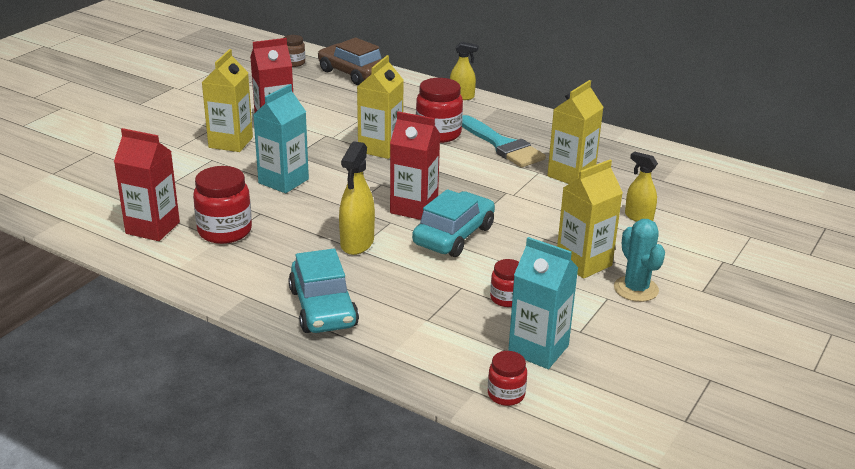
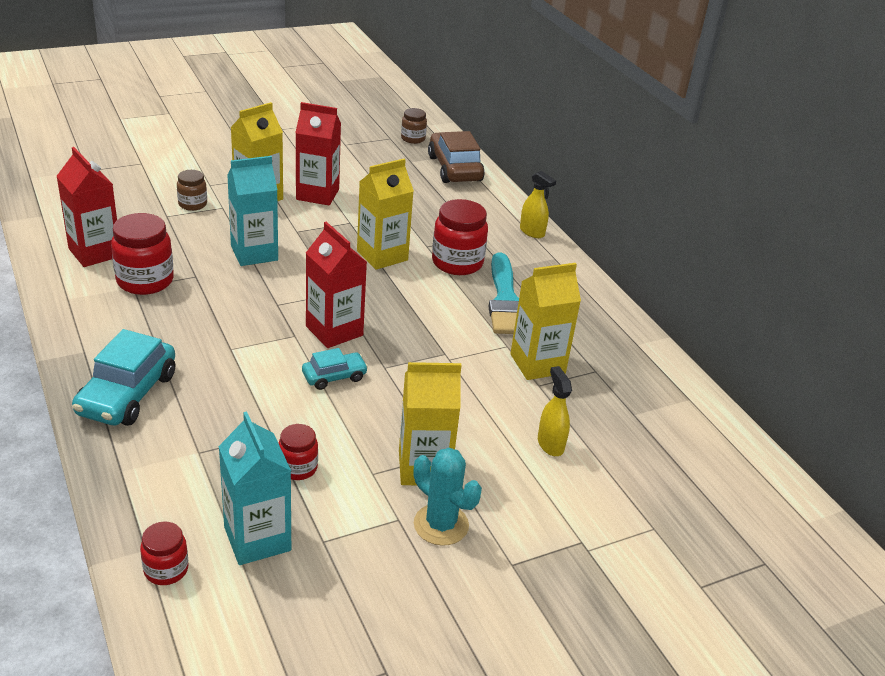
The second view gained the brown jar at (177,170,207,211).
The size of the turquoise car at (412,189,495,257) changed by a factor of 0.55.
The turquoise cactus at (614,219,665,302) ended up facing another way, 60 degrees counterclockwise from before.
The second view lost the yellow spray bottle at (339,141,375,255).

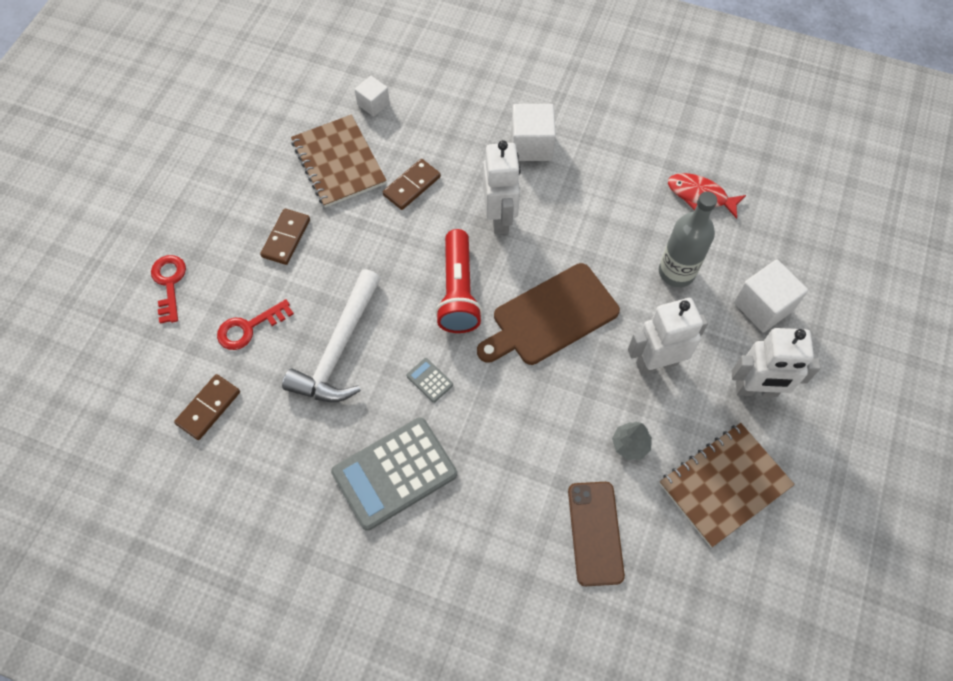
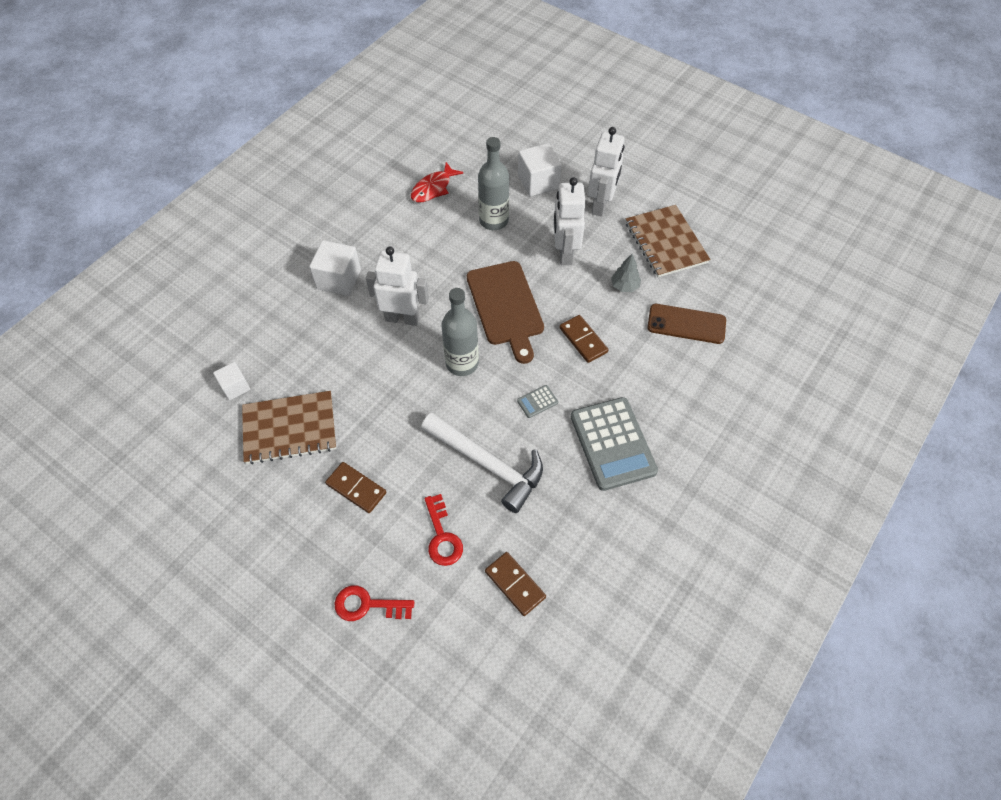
Where the red flashlight stood at (435,229,482,333), the grey bottle came to stand at (441,288,479,376).
The brown domino ended up elsewhere, having gone from (383,159,441,210) to (559,315,608,363).

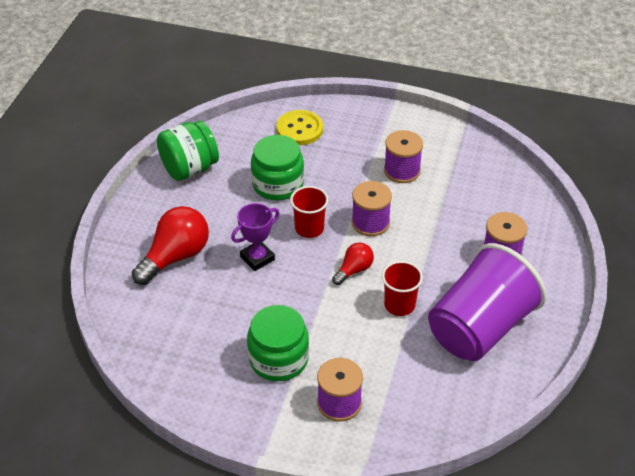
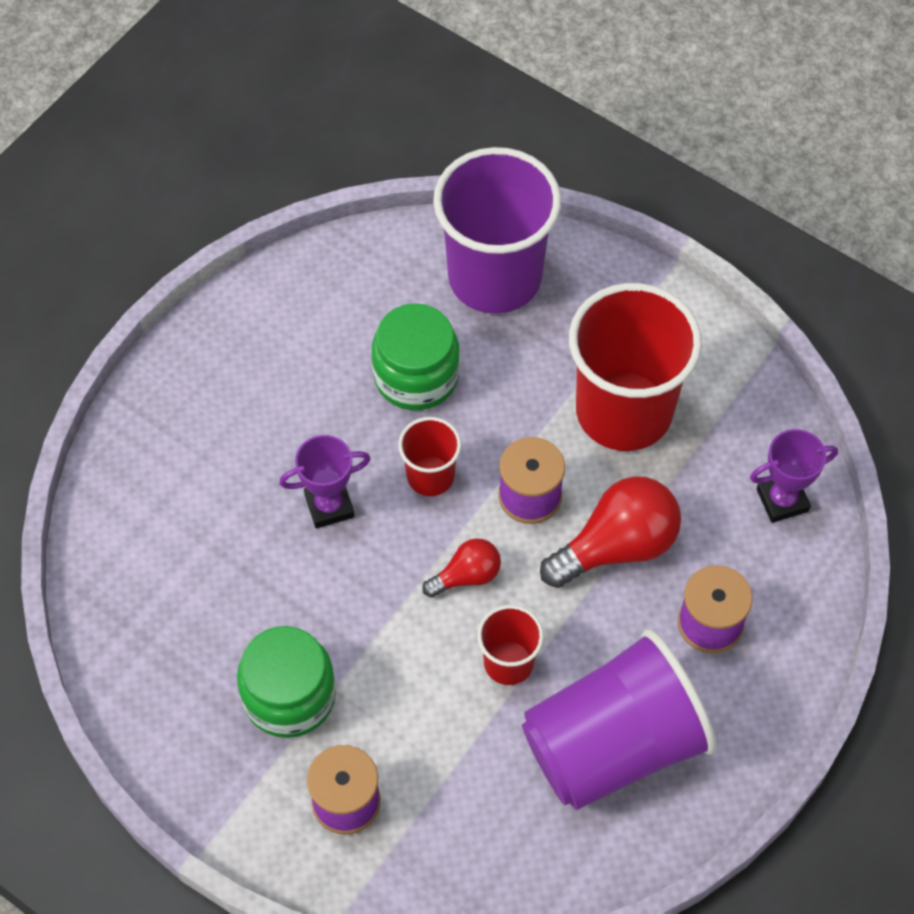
Where the yellow button stood at (276,110,323,145), the purple cup came to stand at (433,147,561,314).
The red light bulb ended up elsewhere, having gone from (132,206,209,285) to (540,476,681,588).
Where the purple spool stood at (384,130,423,183), the red cup came to stand at (569,283,702,451).
The second view gained the purple trophy at (750,429,838,523).
The second view lost the green jar at (157,121,219,181).

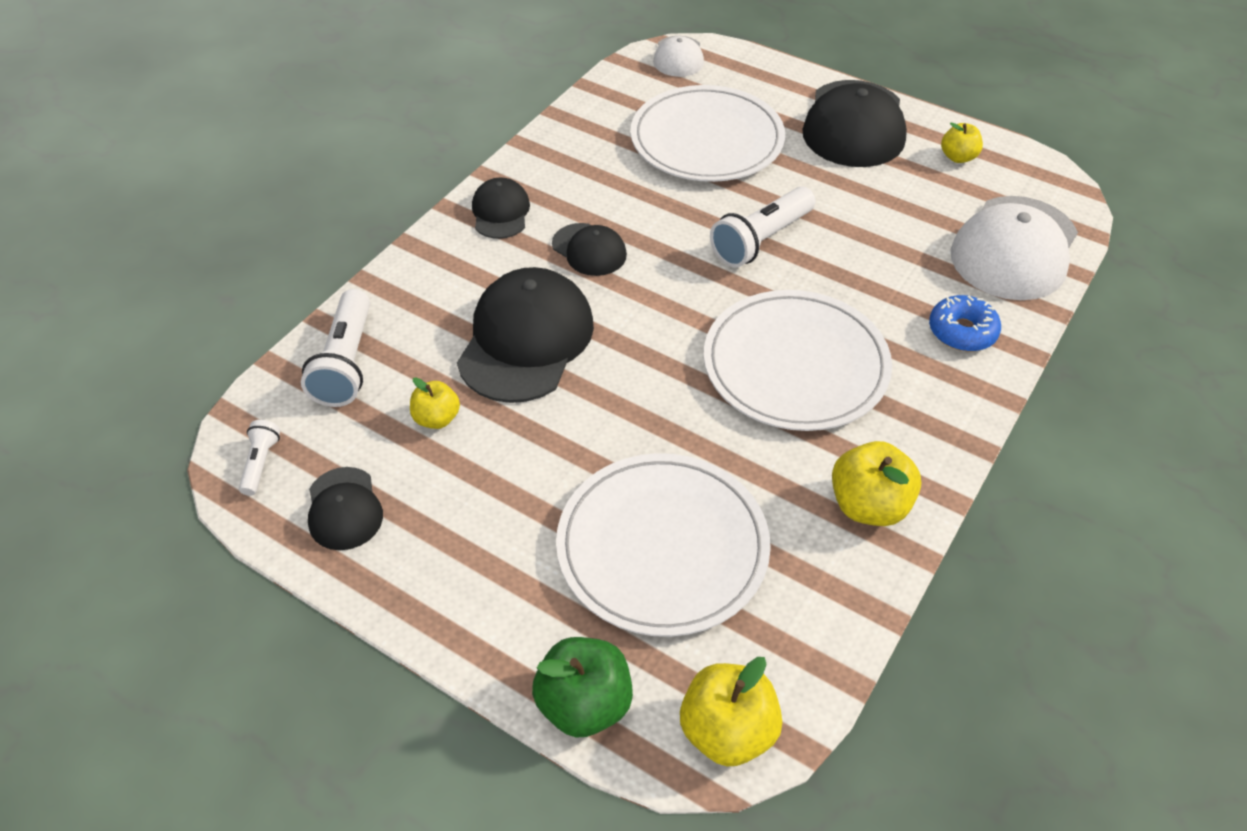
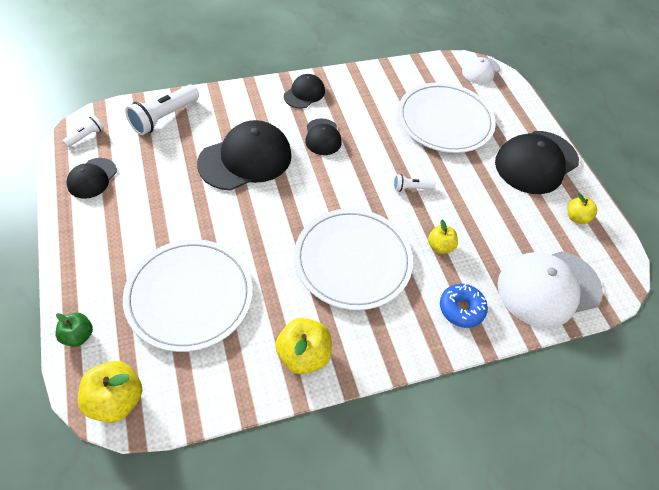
The size of the green apple at (532,637,633,738) changed by a factor of 0.61.
The size of the white flashlight at (710,186,816,267) changed by a factor of 0.52.
The yellow apple ended up elsewhere, having gone from (410,377,460,429) to (428,220,458,254).

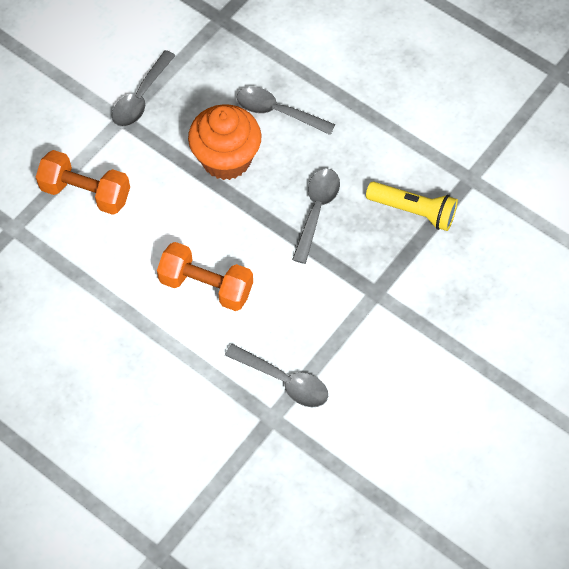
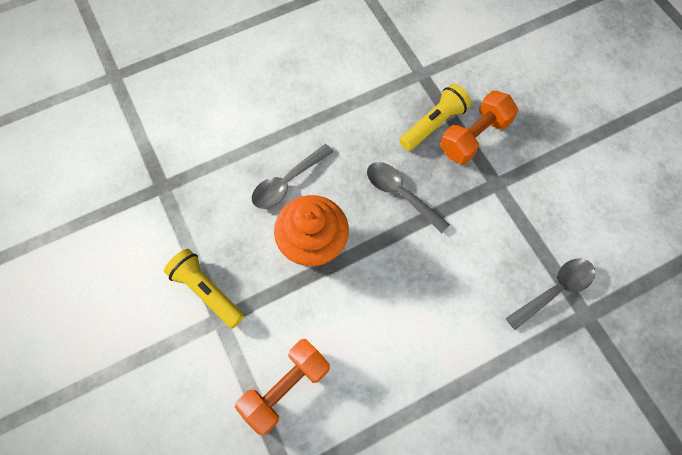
Where the grey spoon stood at (112,50,176,127), the yellow flashlight came to stand at (164,249,245,329).
The orange dumbbell ended up elsewhere, having gone from (157,242,253,311) to (440,91,518,164).

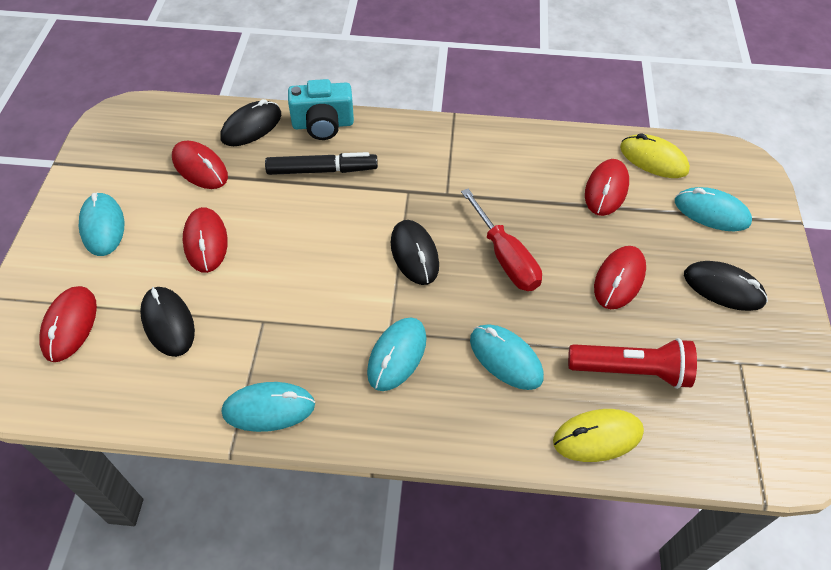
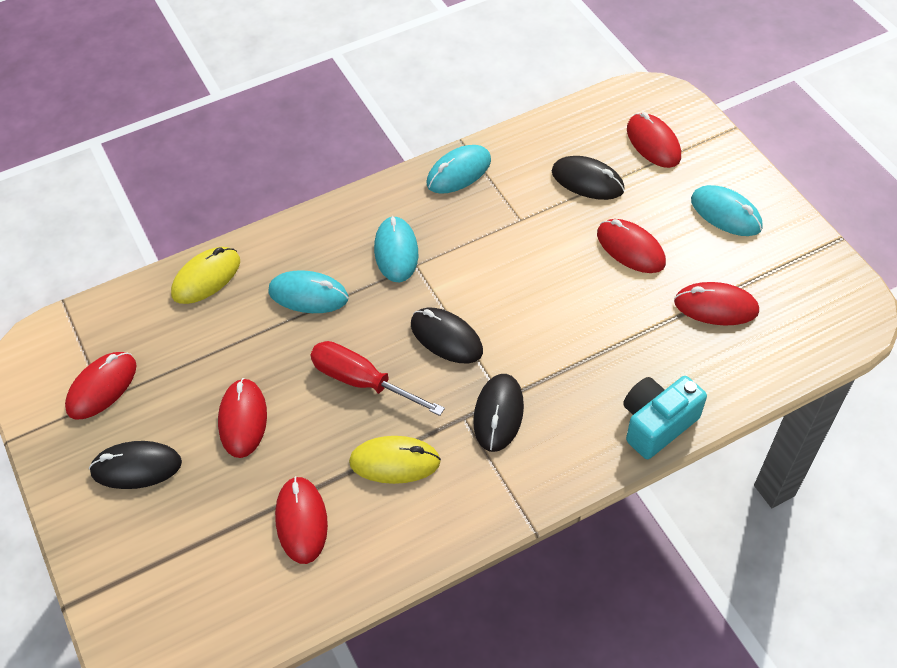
The second view gained the red mouse at (65,352,137,420).
The yellow mouse ended up elsewhere, having gone from (620,133,690,178) to (349,436,441,484).
The black mouse ended up elsewhere, having gone from (220,99,281,146) to (473,374,524,452).
The second view lost the black marker at (265,152,378,175).
The second view lost the red flashlight at (568,338,697,389).
The second view lost the turquoise mouse at (675,187,752,231).

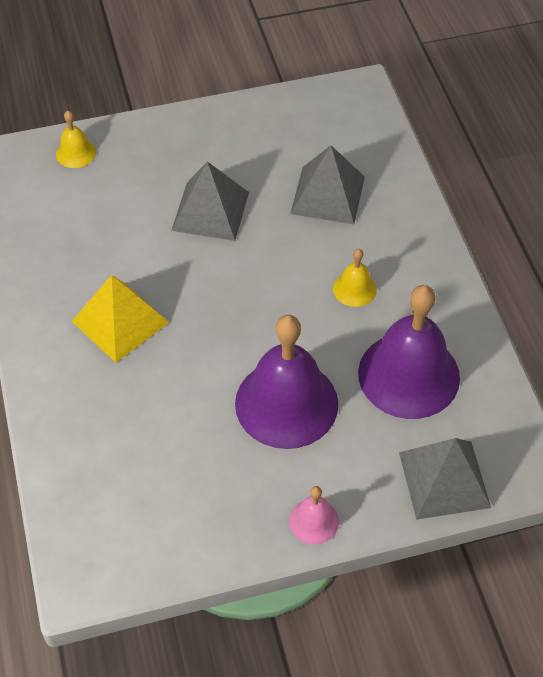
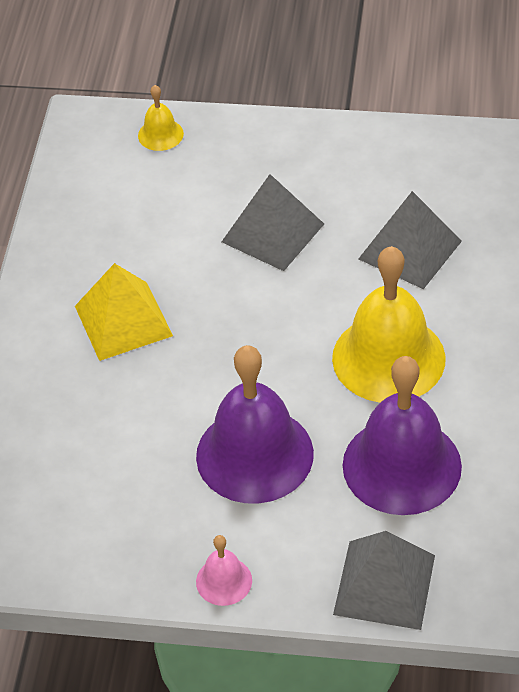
The size of the yellow bell at (333,249,377,307) changed by a factor of 2.20.

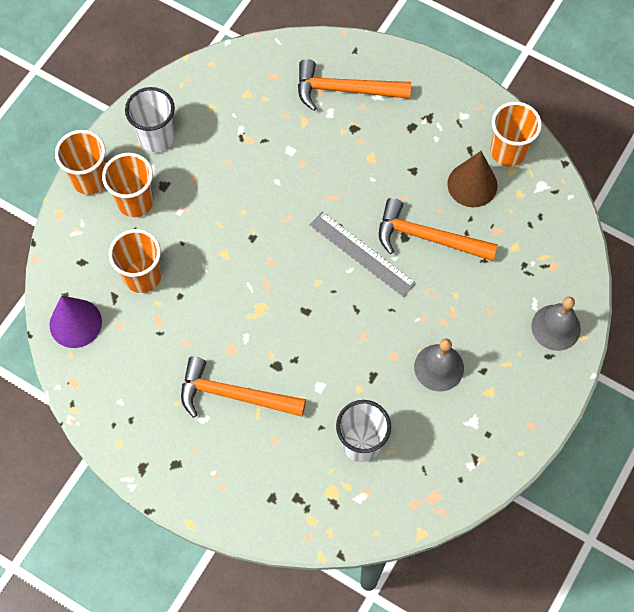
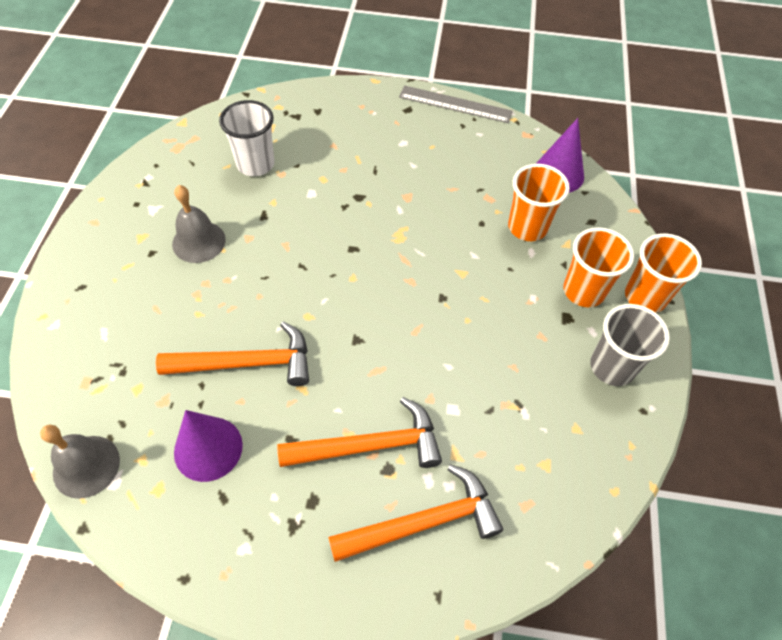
The grey bell ended up elsewhere, having gone from (531,297,581,351) to (40,425,120,499).
What was the brown cone at (447,151,498,207) turned into the purple cone at (174,410,243,482).
The orange hammer ended up elsewhere, having gone from (181,357,306,418) to (277,397,442,468).
The grey ruler ended up elsewhere, having gone from (310,212,416,297) to (399,85,513,123).
What was the white cup at (125,87,175,152) turned into the grey cup at (590,304,670,386).
The second view lost the orange cup at (490,102,542,167).

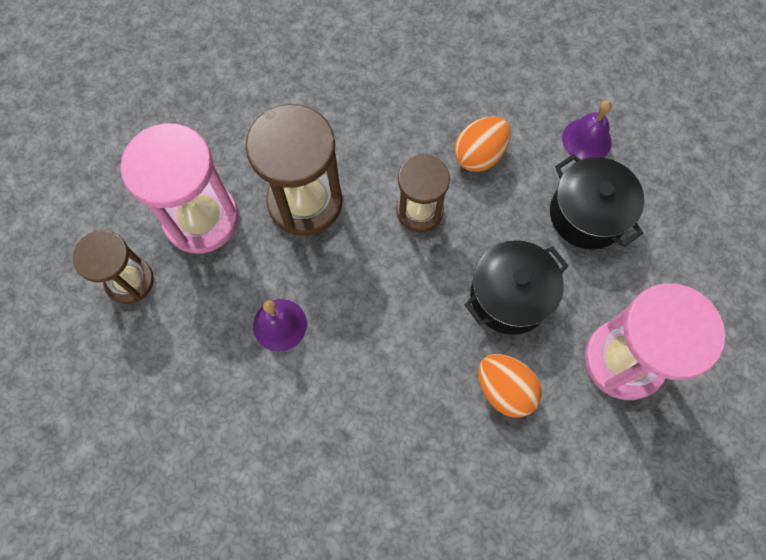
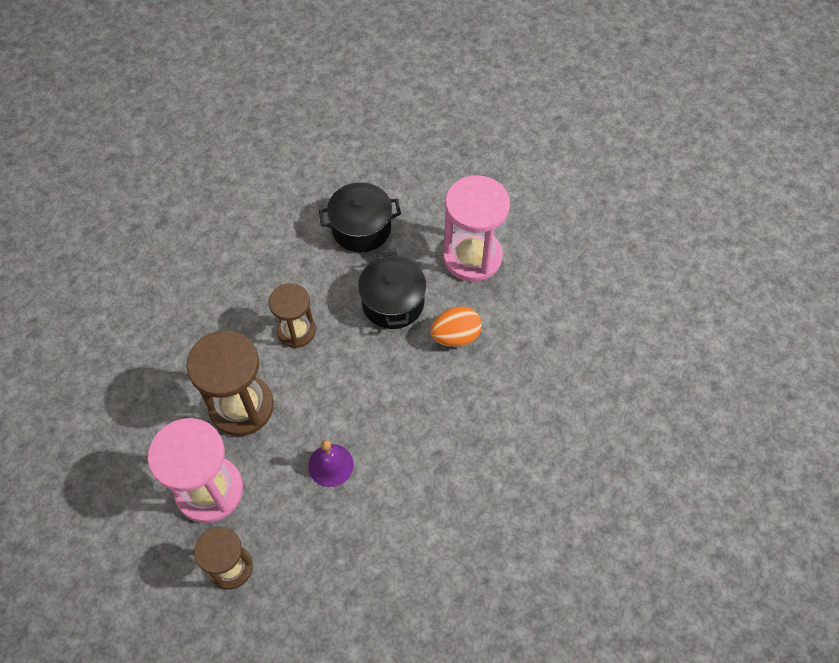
The second view lost the orange egg at (454,116,511,172).
The second view lost the purple bell at (562,101,612,160).

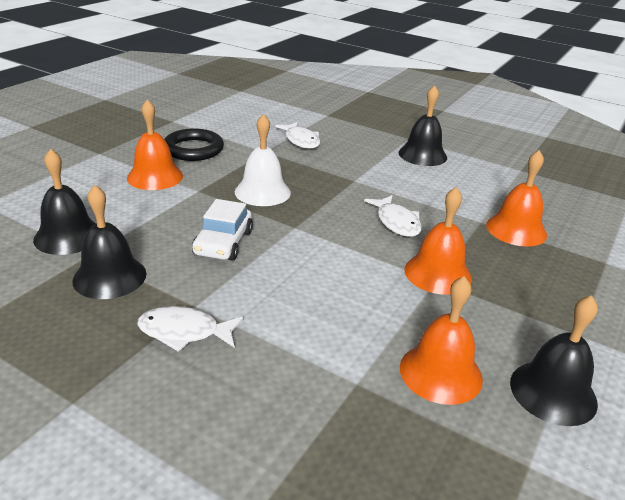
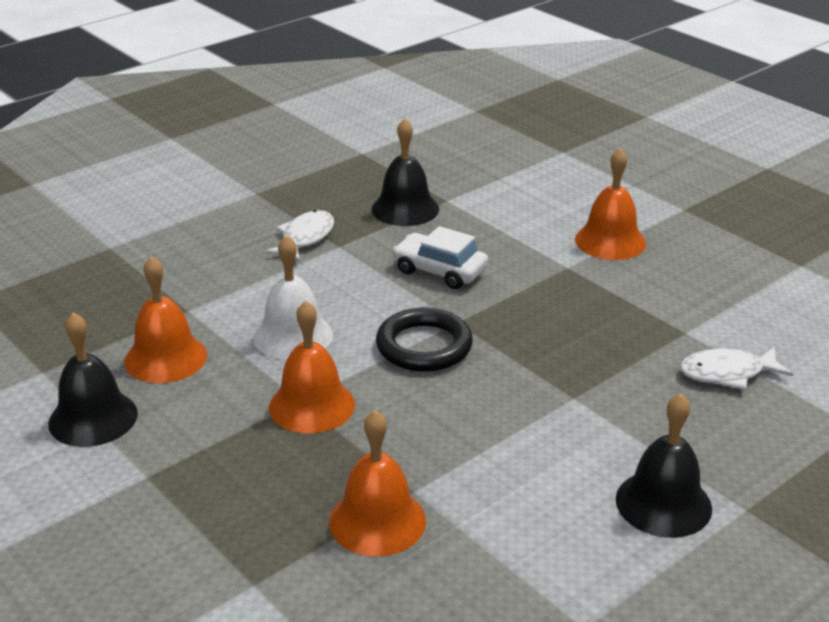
The white bell ended up elsewhere, having gone from (235,114,291,206) to (253,235,333,360).
The black ring ended up elsewhere, having gone from (164,128,224,161) to (376,308,473,372).
The second view lost the black bell at (33,149,96,255).
The second view lost the white fish at (364,195,422,237).

